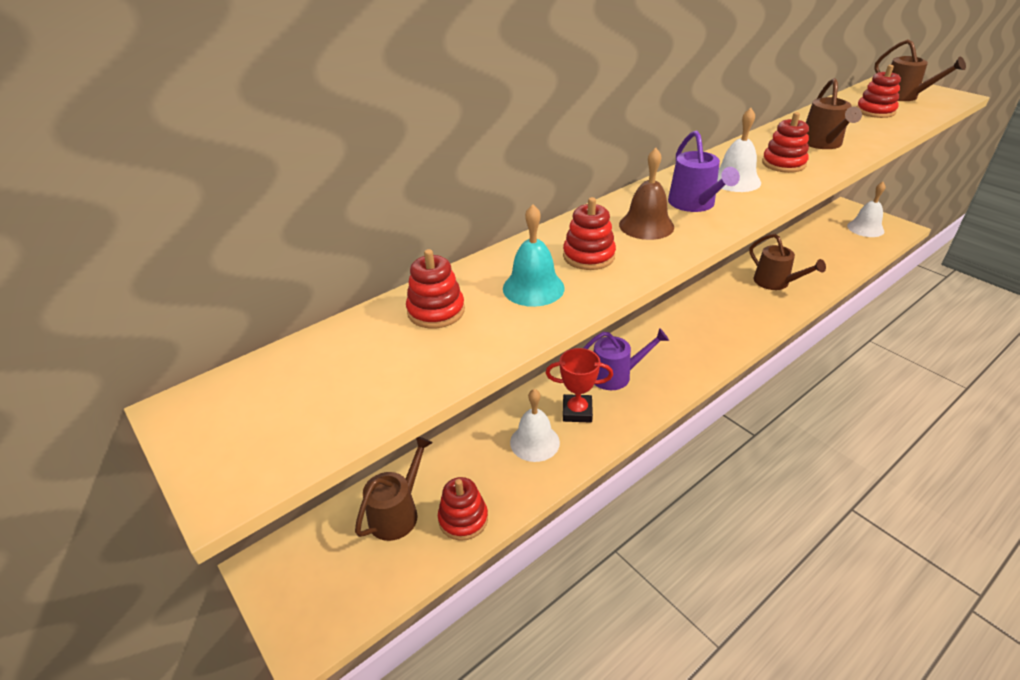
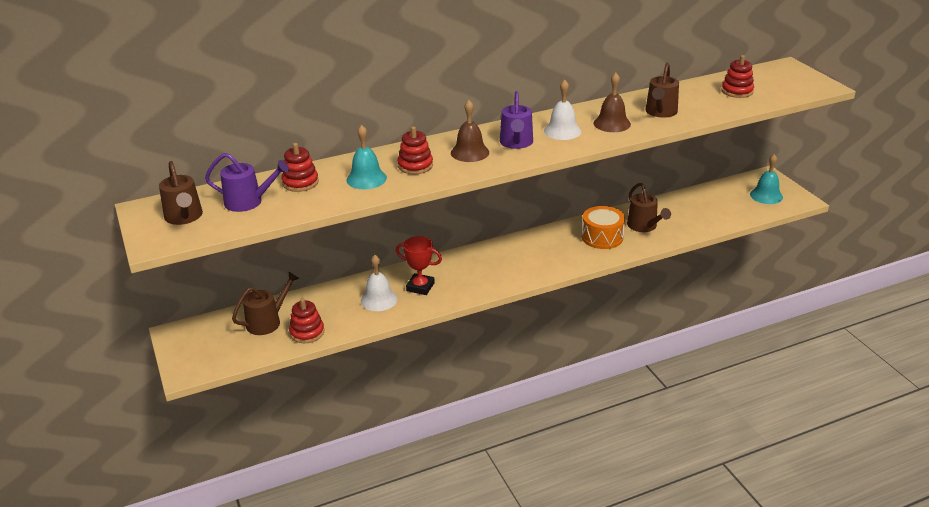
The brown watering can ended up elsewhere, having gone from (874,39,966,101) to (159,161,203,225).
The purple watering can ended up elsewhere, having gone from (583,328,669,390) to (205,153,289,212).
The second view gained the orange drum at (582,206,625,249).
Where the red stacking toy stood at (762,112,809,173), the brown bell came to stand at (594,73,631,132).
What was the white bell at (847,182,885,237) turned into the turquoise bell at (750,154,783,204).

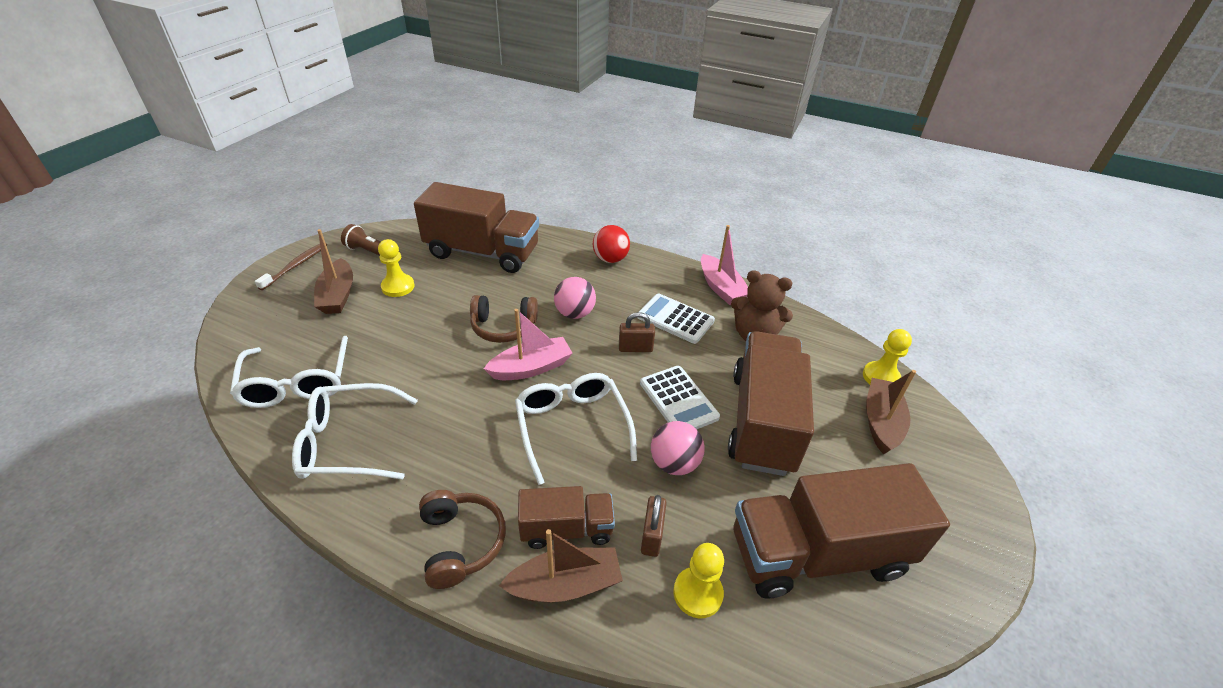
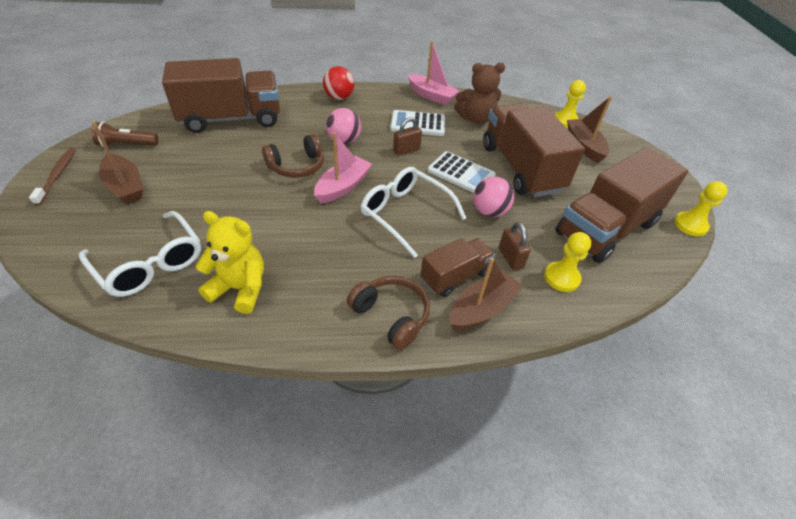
Where the white glasses stood at (292,383,418,479), the yellow teddy bear came to stand at (196,211,264,314).
The yellow pawn ended up elsewhere, having gone from (378,239,414,297) to (674,181,728,237).

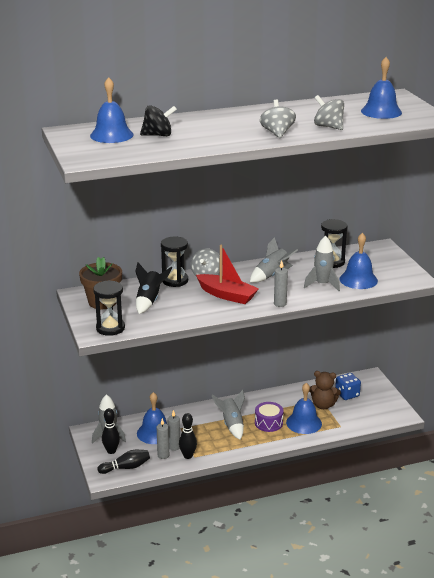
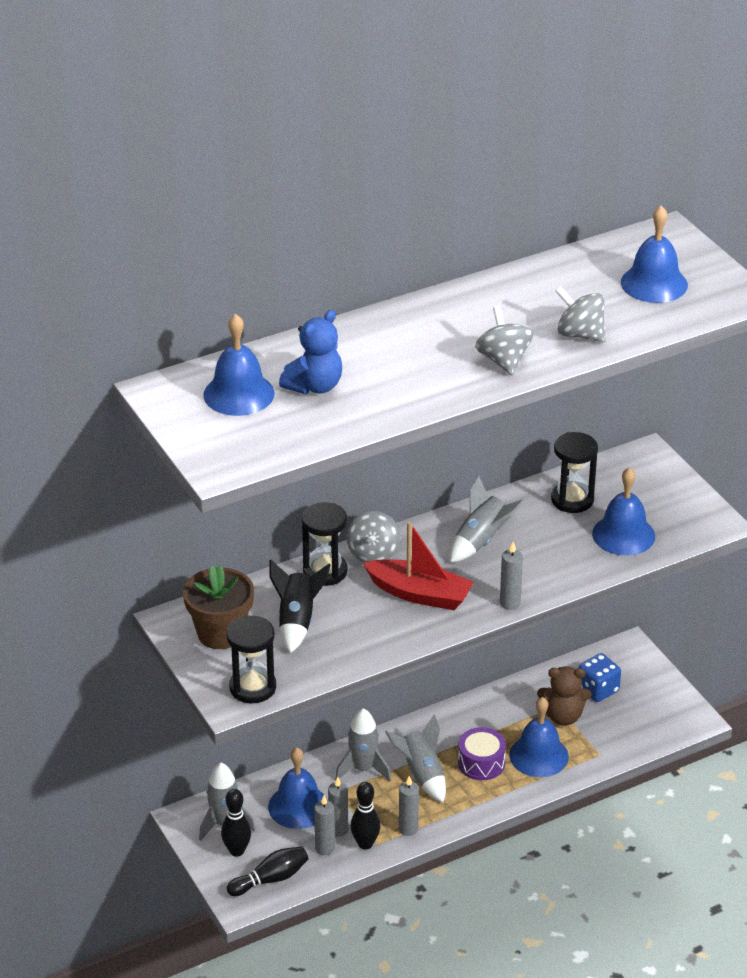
Where the black spinning top stood at (140,105,177,136), the blue teddy bear came to stand at (279,310,342,394).
The grey rocket ended up elsewhere, having gone from (304,236,340,291) to (335,708,391,781).
The second view gained the grey candle at (399,776,419,836).

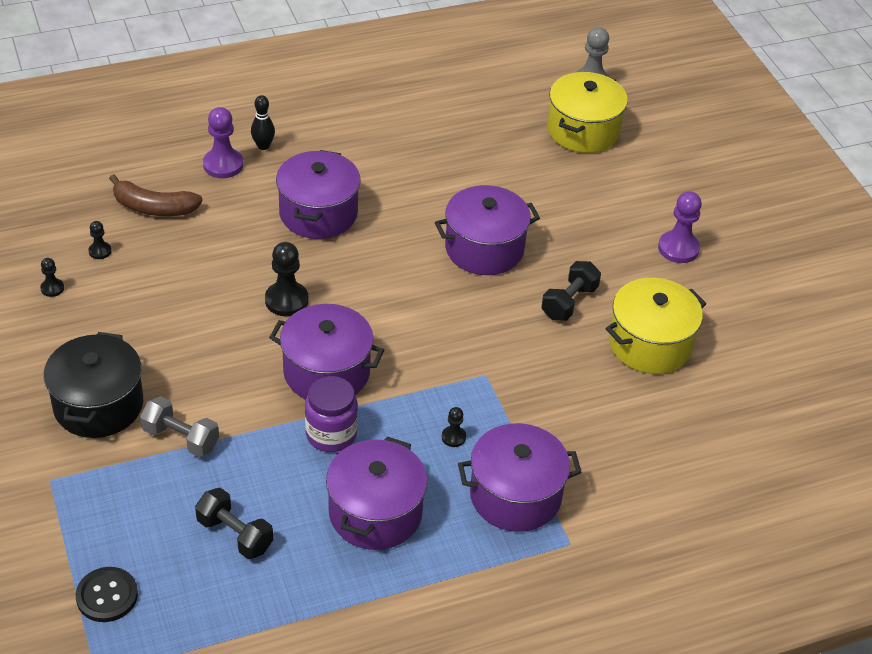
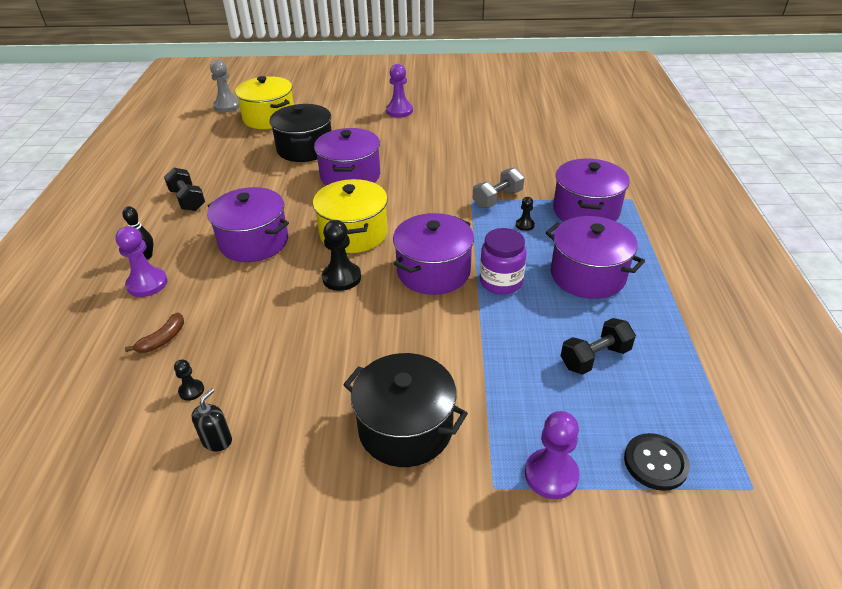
The size of the brown banana at (109,174,203,216) changed by a factor of 0.62.
The black dumbbell ended up elsewhere, having gone from (541,261,601,321) to (164,167,205,211).
Where the black pawn stood at (40,258,64,297), the black soap dispenser came to stand at (191,389,232,451).
The second view gained the black pot at (269,104,332,162).
The yellow pot ended up elsewhere, having gone from (606,278,706,374) to (313,179,388,253).
The grey dumbbell ended up elsewhere, having gone from (140,396,219,457) to (473,167,524,208).
The second view gained the purple pawn at (525,411,580,499).

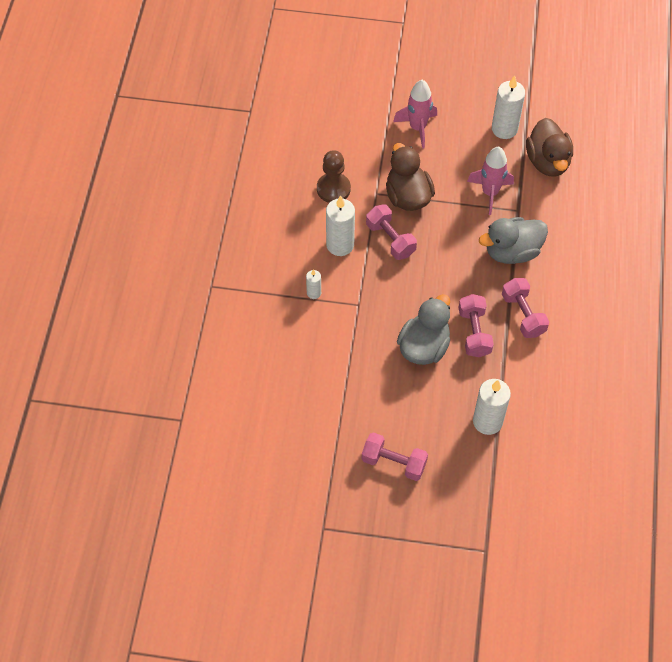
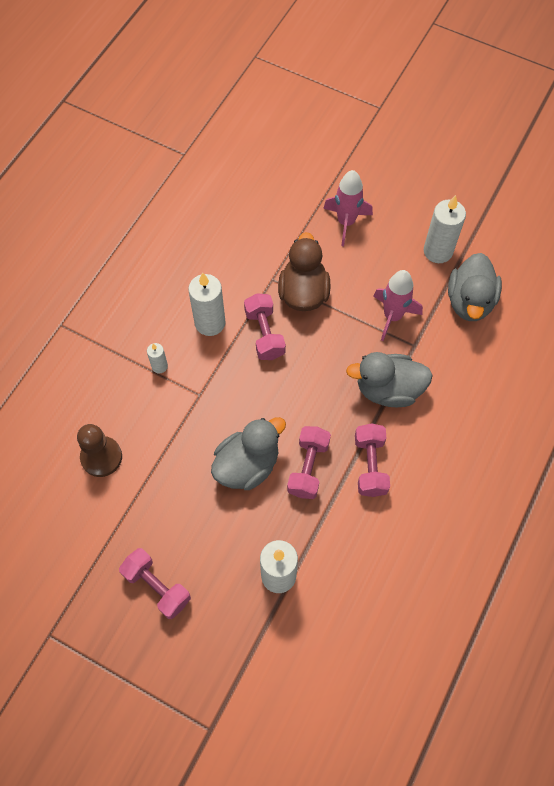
The brown pawn ended up elsewhere, having gone from (317,150,351,203) to (77,424,122,477).
What was the brown duck at (526,118,573,177) turned into the grey duck at (448,253,502,321).

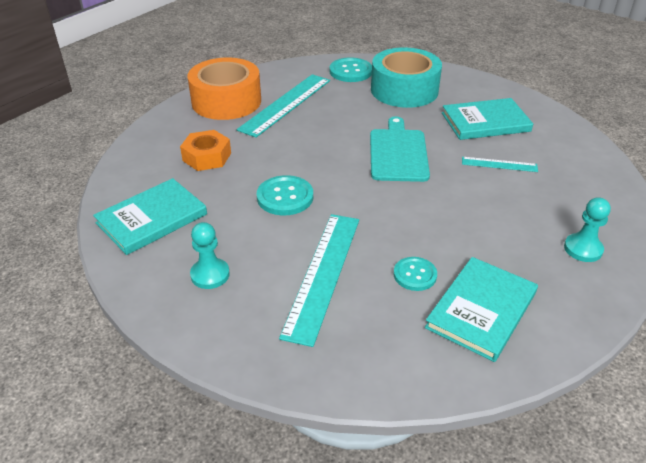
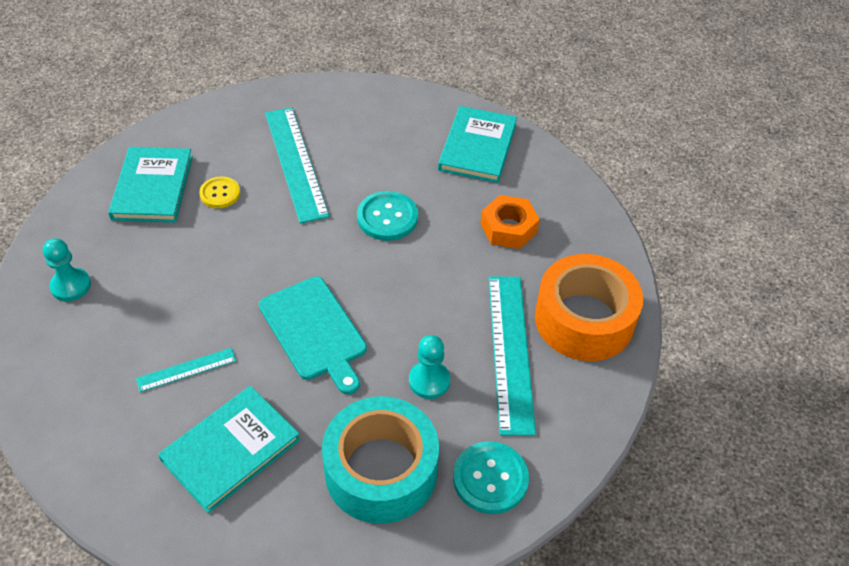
What was the turquoise button at (394,257,437,291) turned into the yellow button at (199,177,240,208).
The turquoise pawn ended up elsewhere, having gone from (190,222,230,289) to (409,335,450,399).

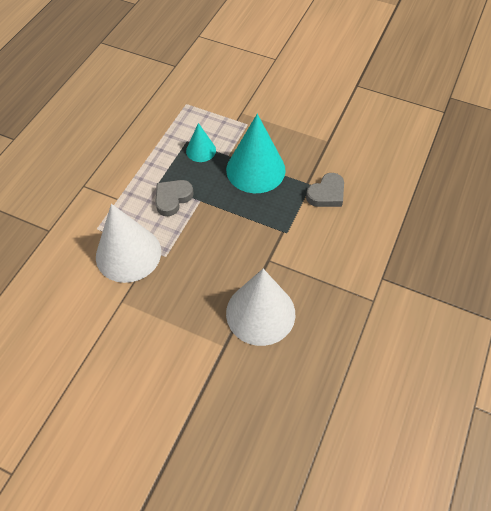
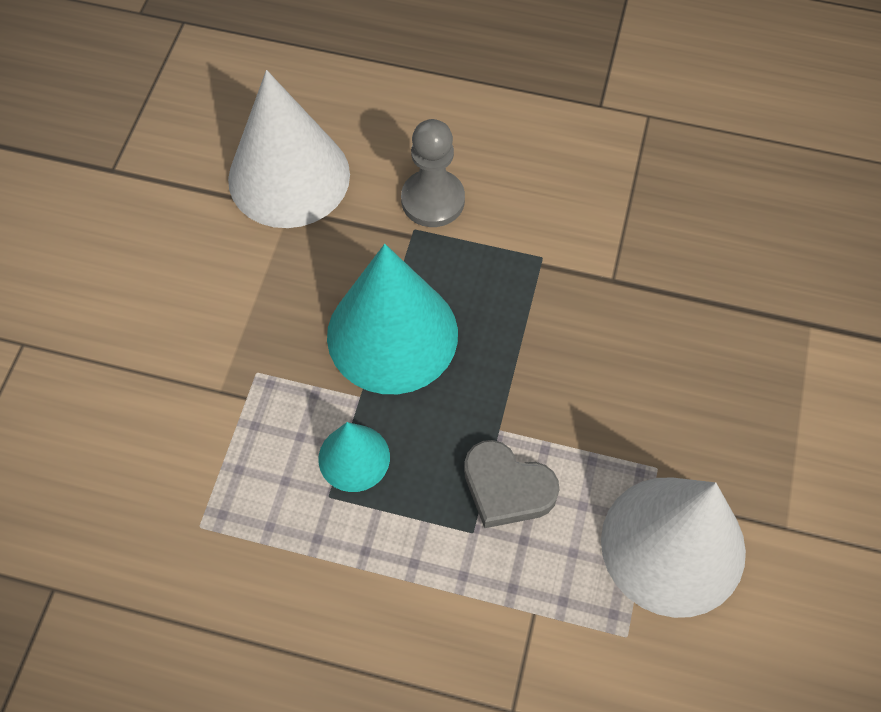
The white cone ended up elsewhere, having gone from (226,269,295,346) to (228,70,350,228).
Where the grey heart stood at (306,173,344,207), the grey pawn came to stand at (401,119,465,227).

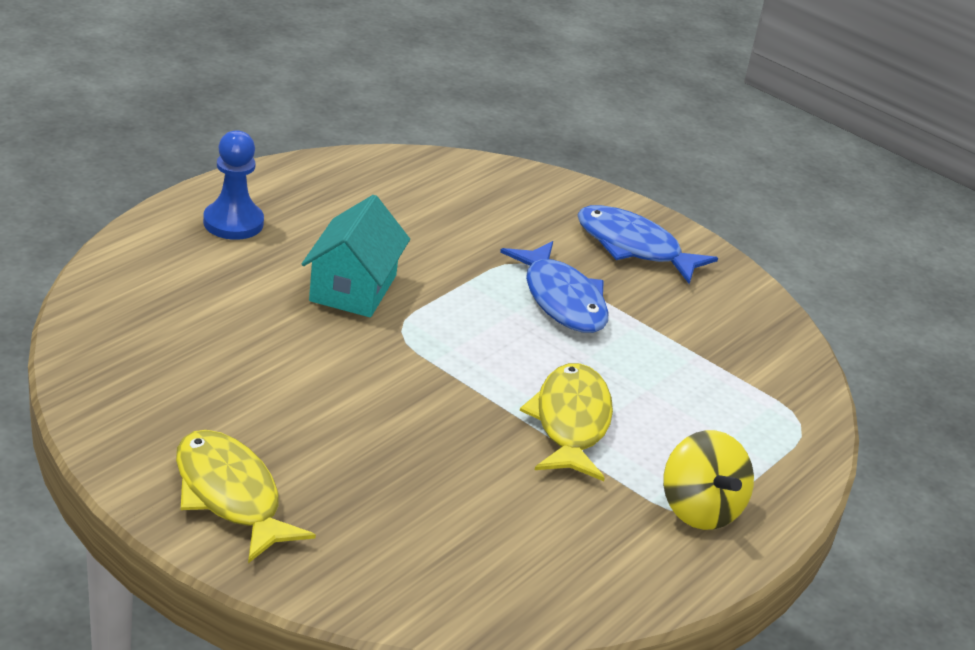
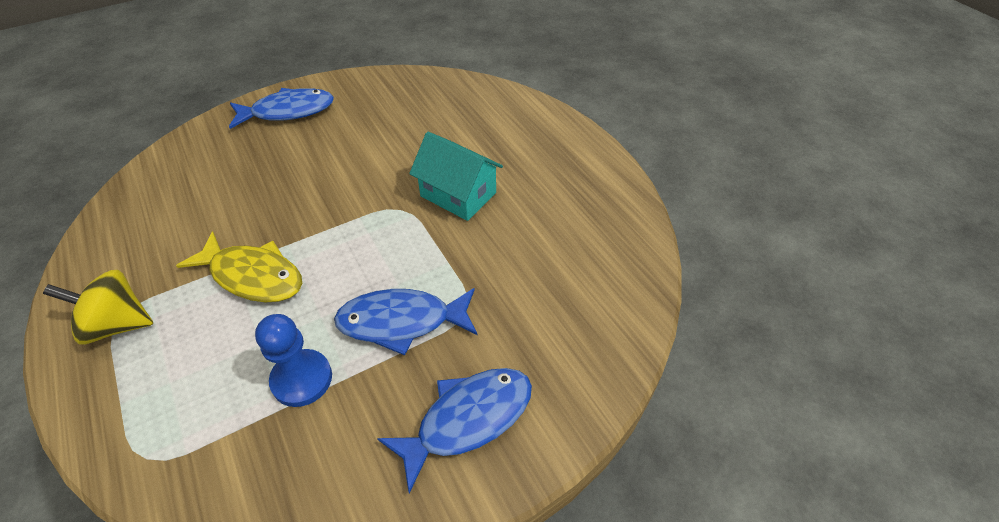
What was the yellow fish at (176,430,316,563) turned into the blue fish at (229,88,334,129).
The blue pawn ended up elsewhere, having gone from (203,130,264,240) to (255,314,332,407).

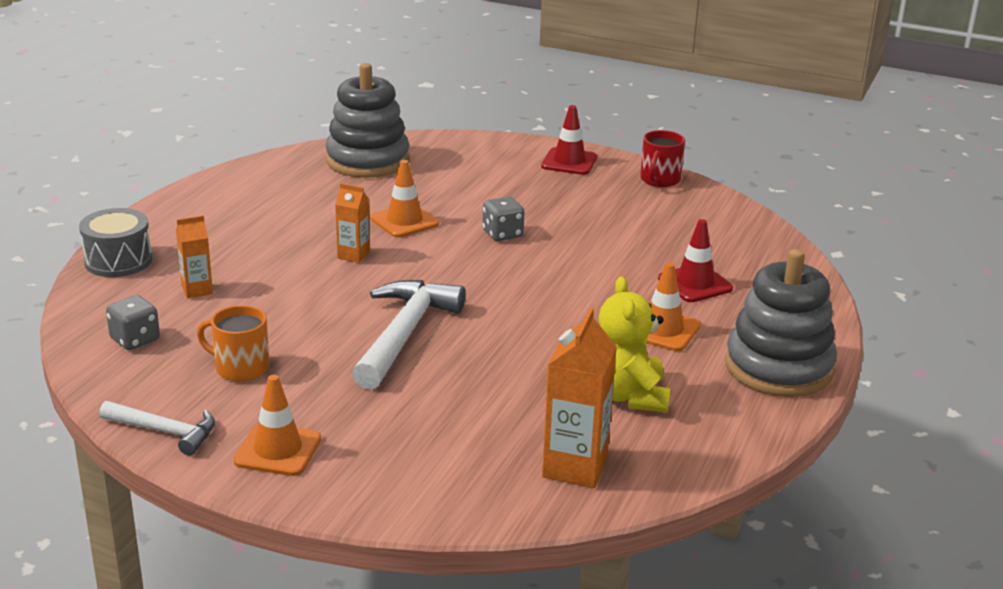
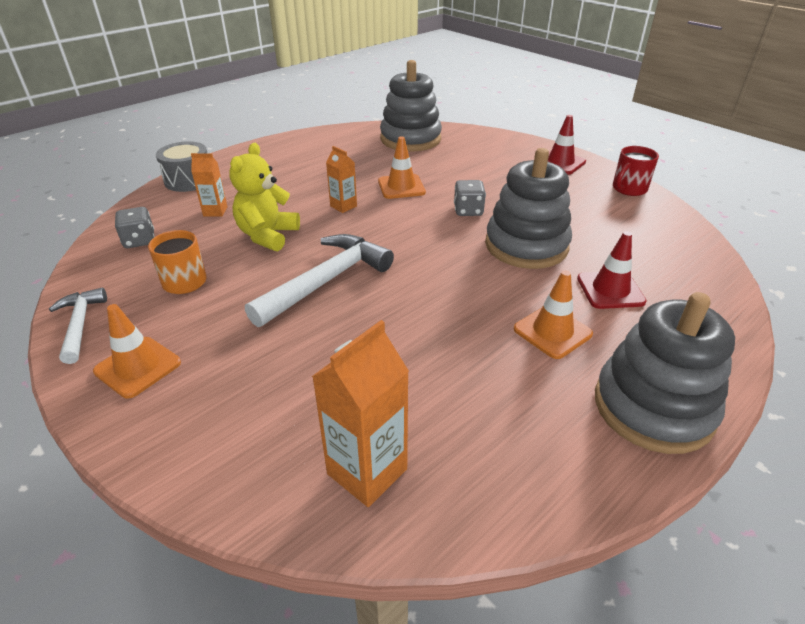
The white hammer at (99,401,215,456) ended up facing another way, 150 degrees counterclockwise from before.
The yellow teddy bear ended up elsewhere, having gone from (599,277,671,413) to (229,143,300,251).
The second view gained the grey stacking toy at (485,148,572,269).

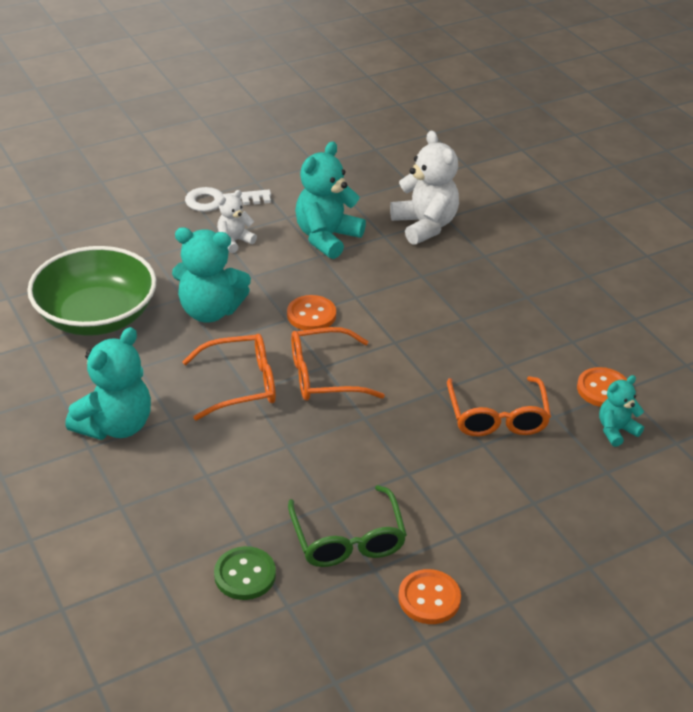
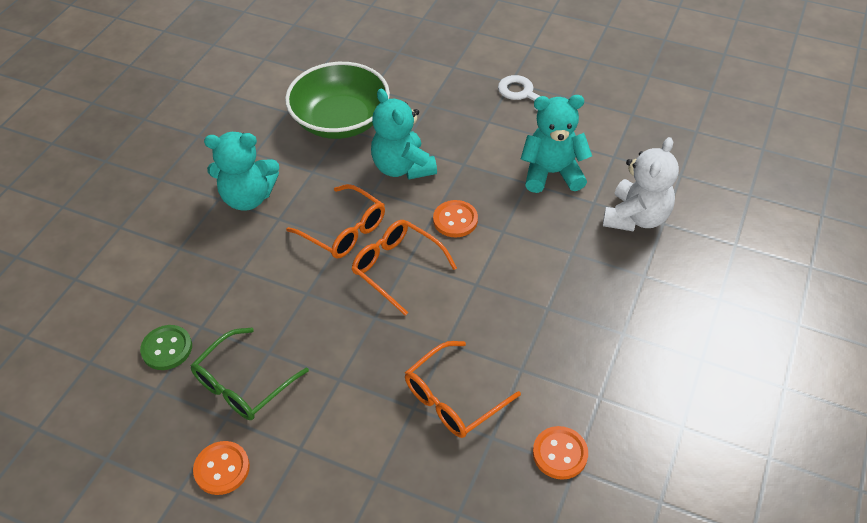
The second view lost the white teddy bear at (217,190,257,253).
The second view lost the turquoise teddy bear at (599,375,644,447).

